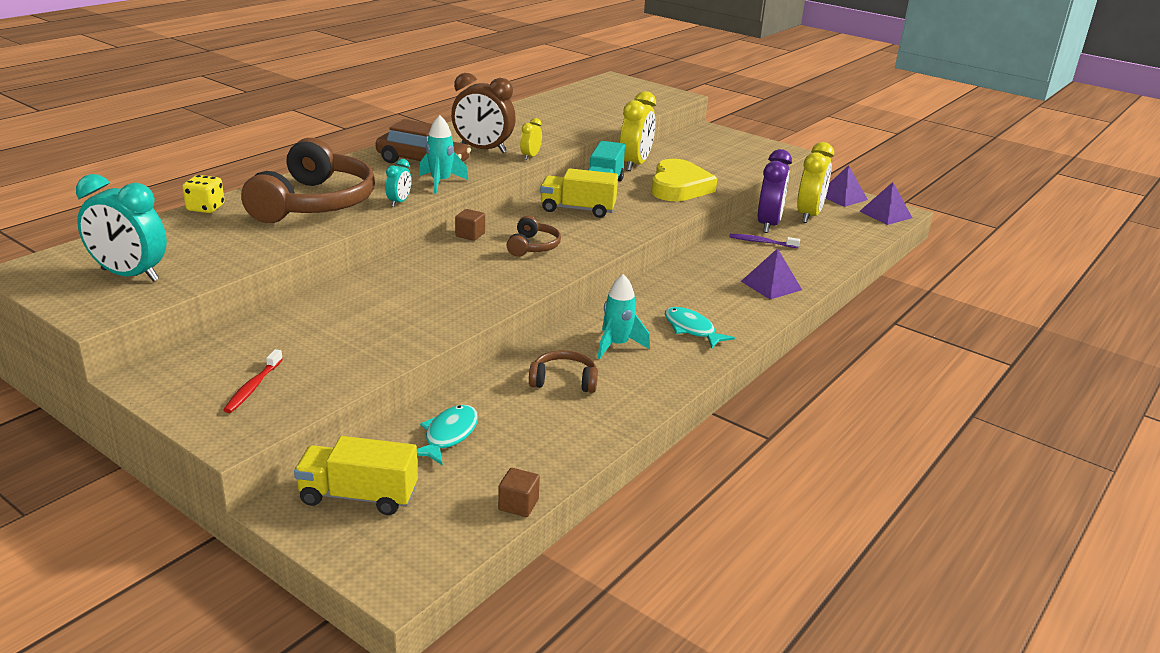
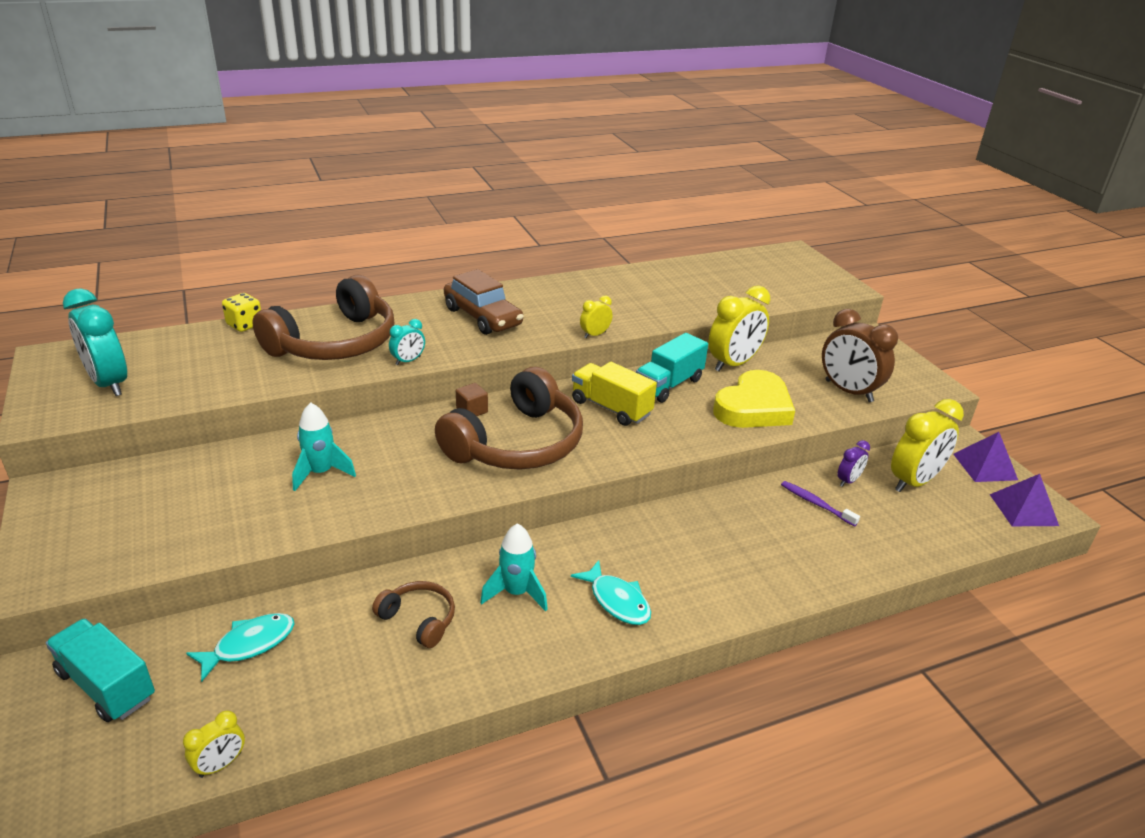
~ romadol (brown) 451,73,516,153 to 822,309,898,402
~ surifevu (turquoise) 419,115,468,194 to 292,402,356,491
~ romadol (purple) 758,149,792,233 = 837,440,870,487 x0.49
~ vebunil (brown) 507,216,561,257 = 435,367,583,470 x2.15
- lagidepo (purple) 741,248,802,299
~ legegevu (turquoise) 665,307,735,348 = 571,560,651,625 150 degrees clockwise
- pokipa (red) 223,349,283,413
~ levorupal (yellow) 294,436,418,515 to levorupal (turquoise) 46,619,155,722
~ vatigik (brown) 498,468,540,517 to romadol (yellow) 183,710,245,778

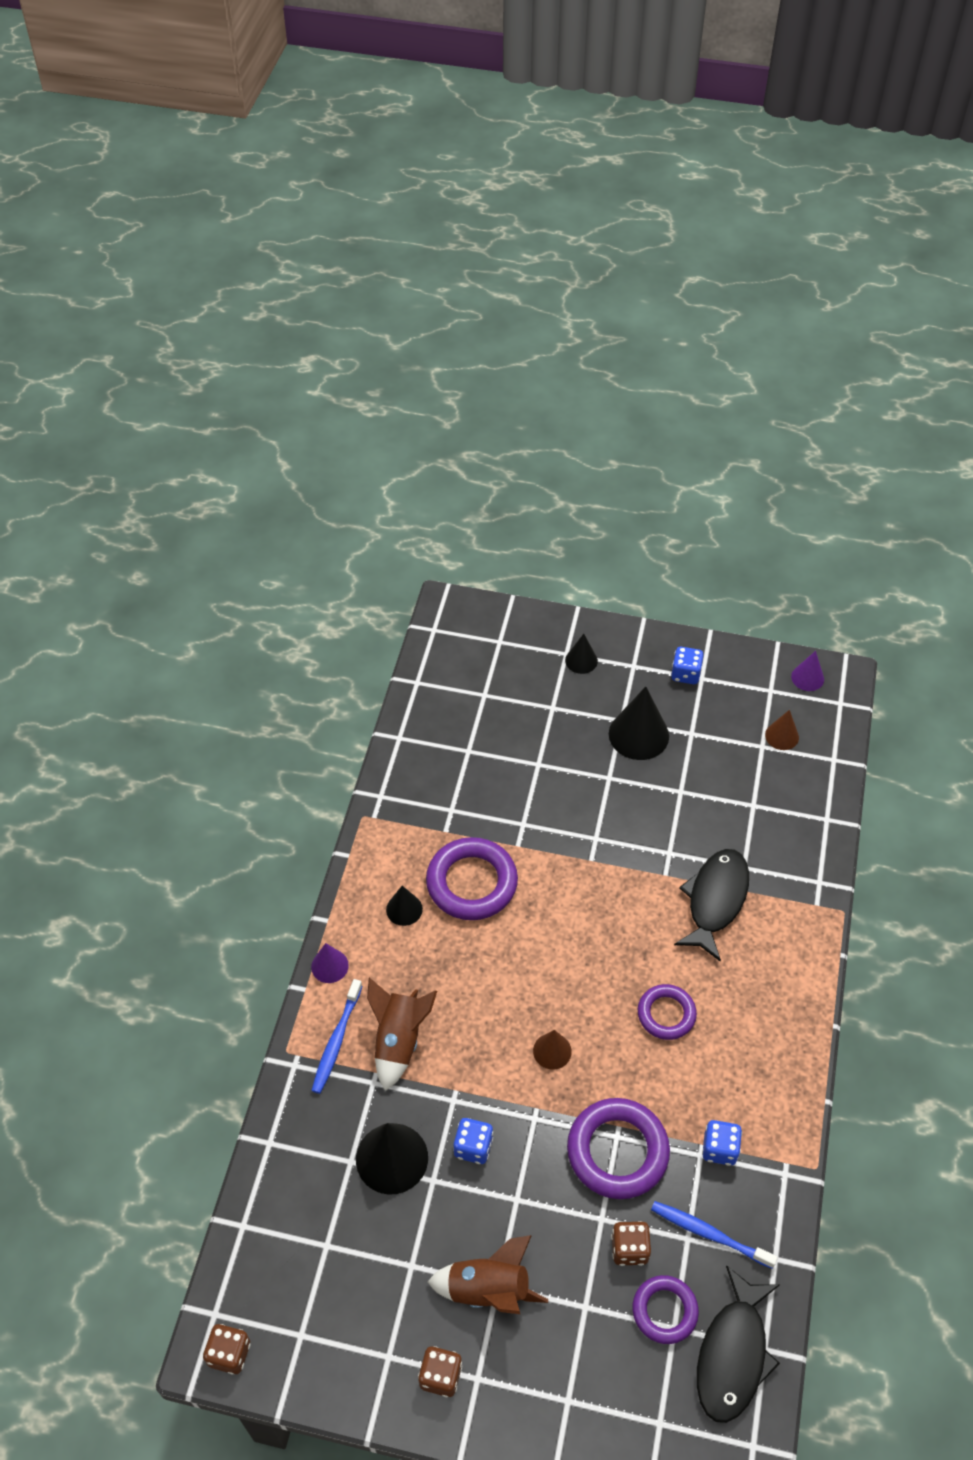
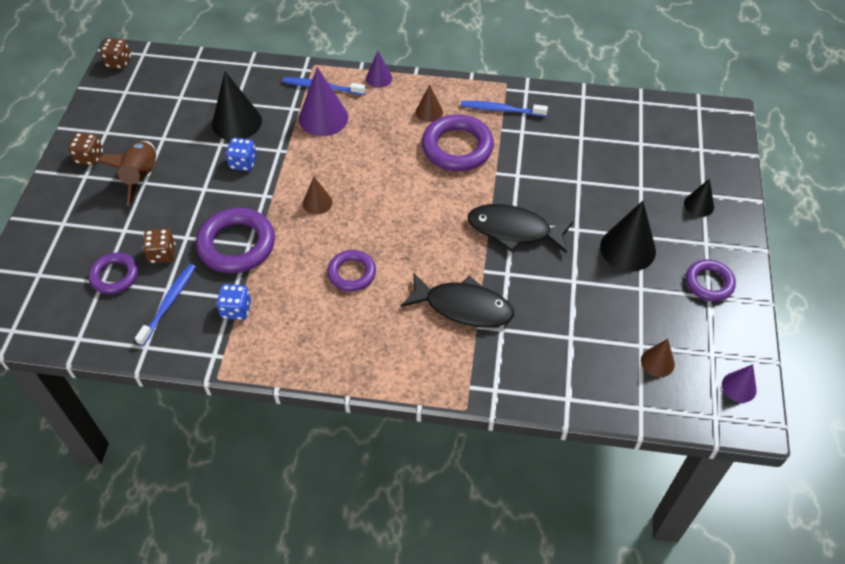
~ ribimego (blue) 671,647,704,684 to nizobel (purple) 686,259,736,302
~ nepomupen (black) 386,886,423,926 to nepomupen (brown) 416,84,443,122
~ surifevu (brown) 367,978,437,1091 to nepomupen (purple) 299,67,348,136
~ legegevu (black) 697,1265,780,1423 to 468,204,574,253
+ pokipa (blue) 461,101,548,117

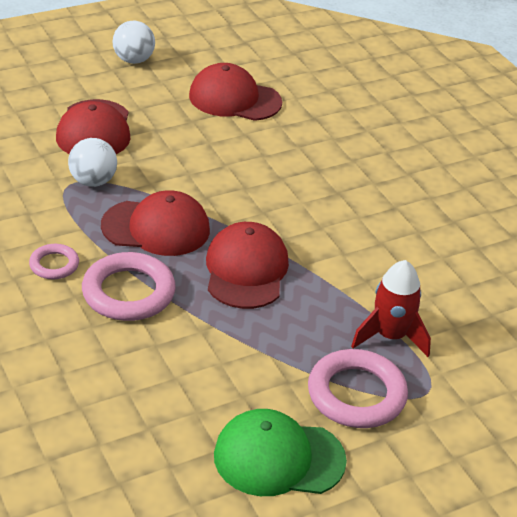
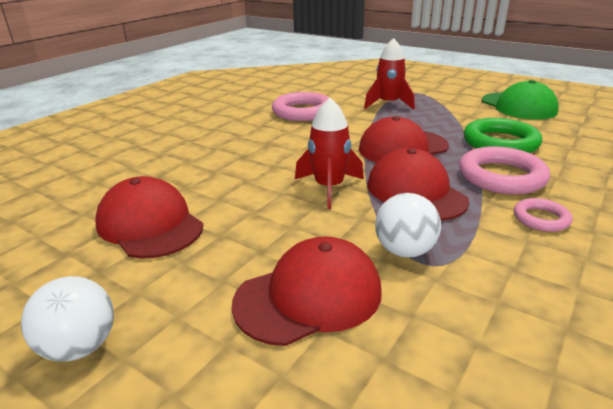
~ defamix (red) 189,63,282,121 = 95,176,203,259 150 degrees clockwise
~ nizobel (pink) 308,349,408,428 to 272,92,329,121
+ surifevu (red) 295,98,364,209
+ nizobel (green) 464,118,542,153

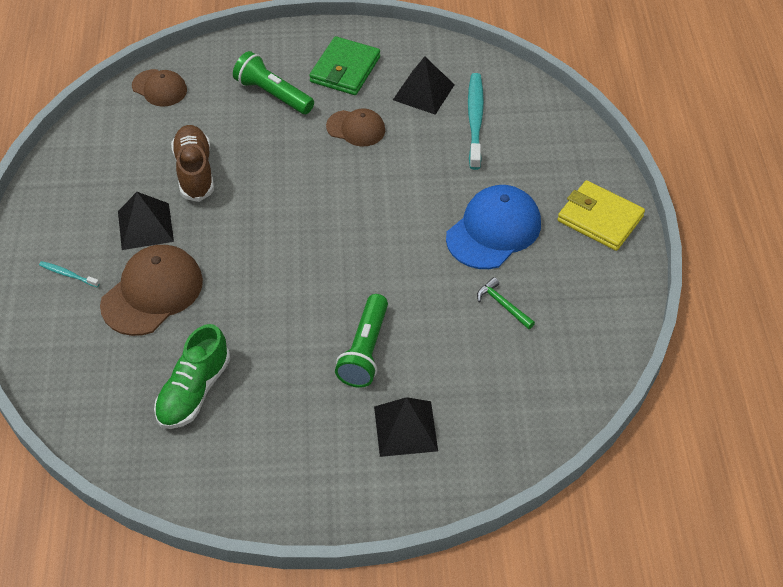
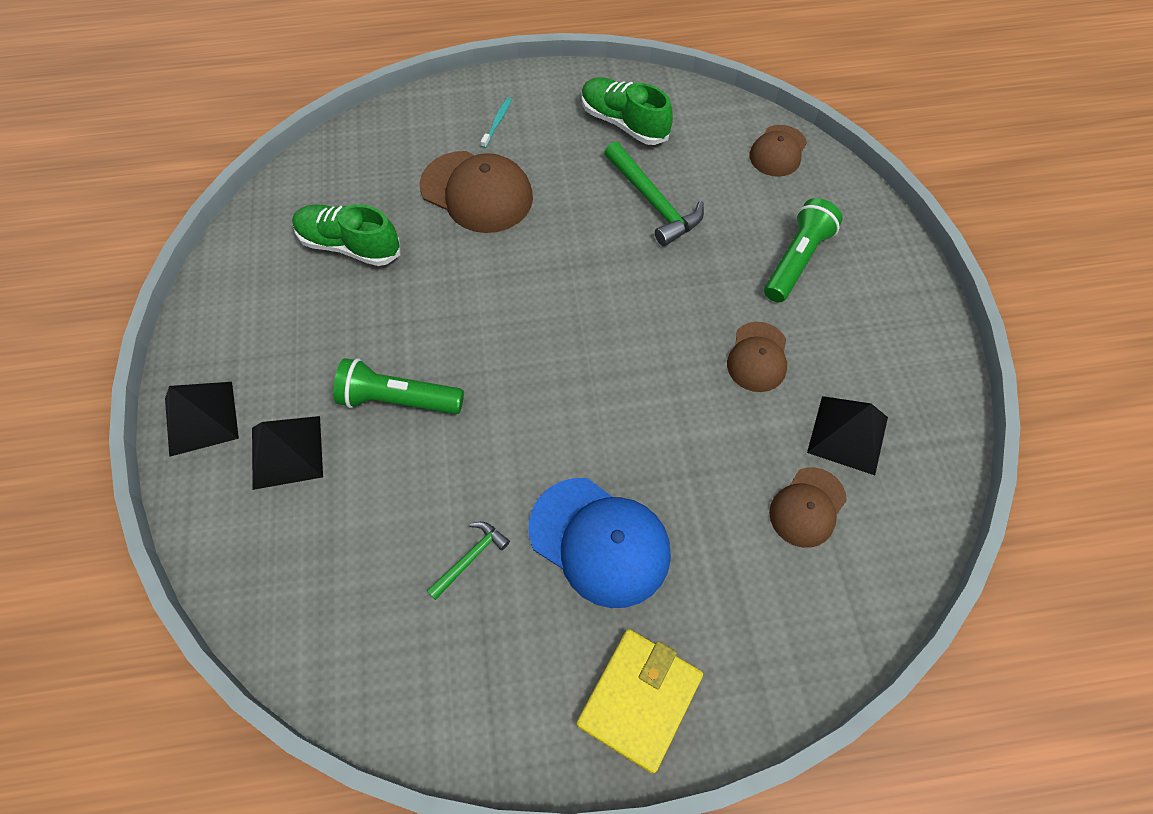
- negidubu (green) 309,36,380,95
~ pokipa (turquoise) 468,73,484,170 to defamix (brown) 769,467,847,548
~ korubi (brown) 171,125,214,202 to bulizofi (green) 604,142,704,246
~ lagidepo (black) 118,192,174,250 to 165,382,239,457
+ korubi (green) 582,77,673,145

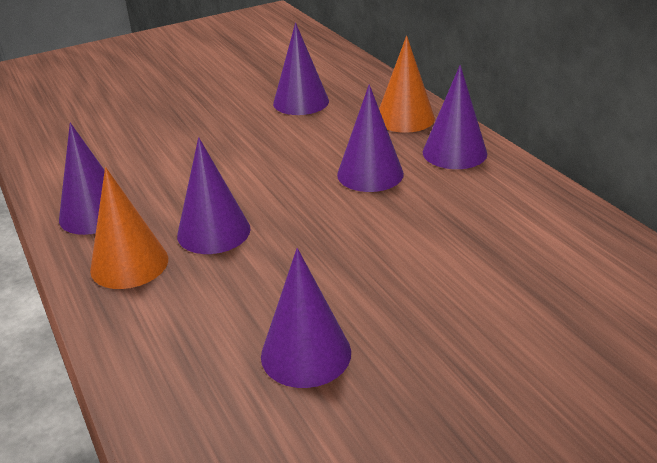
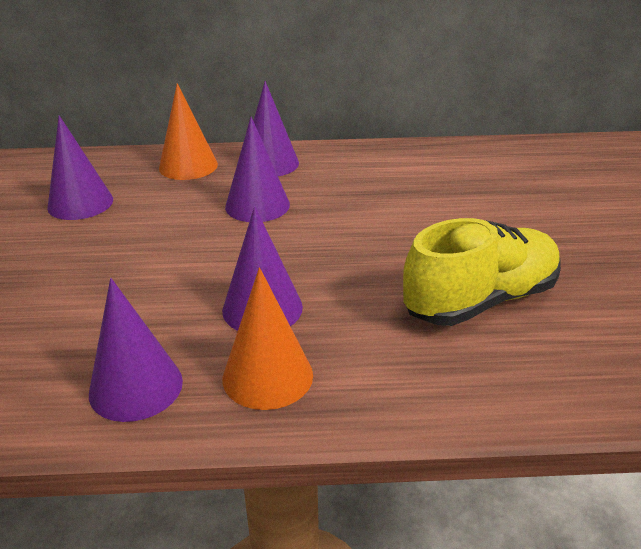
~ nepomupen (purple) 261,248,351,388 to korubi (yellow) 403,218,561,326

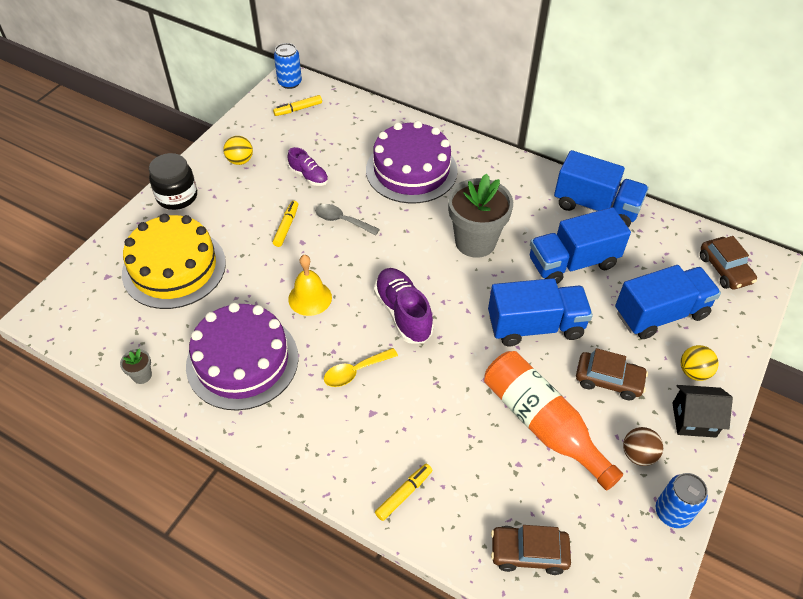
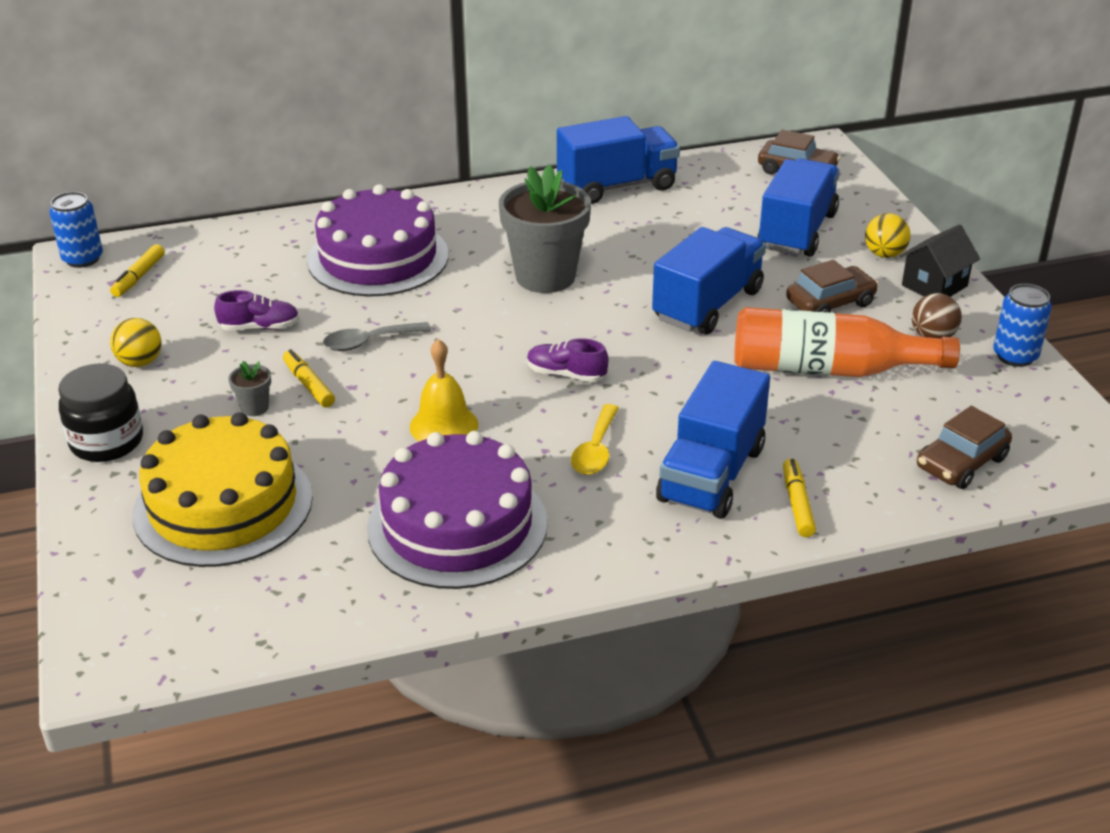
~ levorupal (blue) 530,207,631,284 to 656,361,770,519
~ korubi (purple) 374,268,434,344 = 527,338,608,382 x0.61
~ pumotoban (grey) 120,348,152,384 to 229,361,271,416

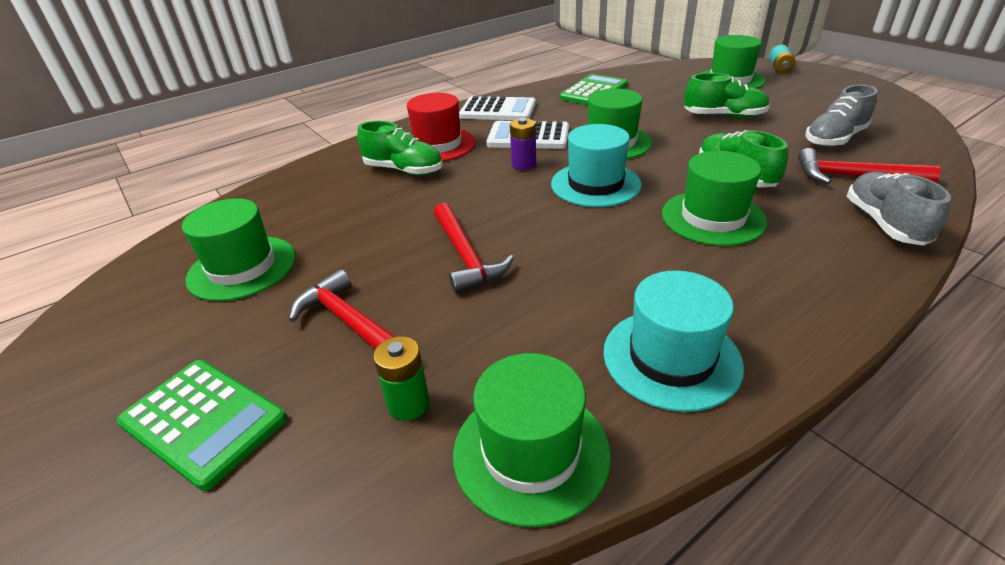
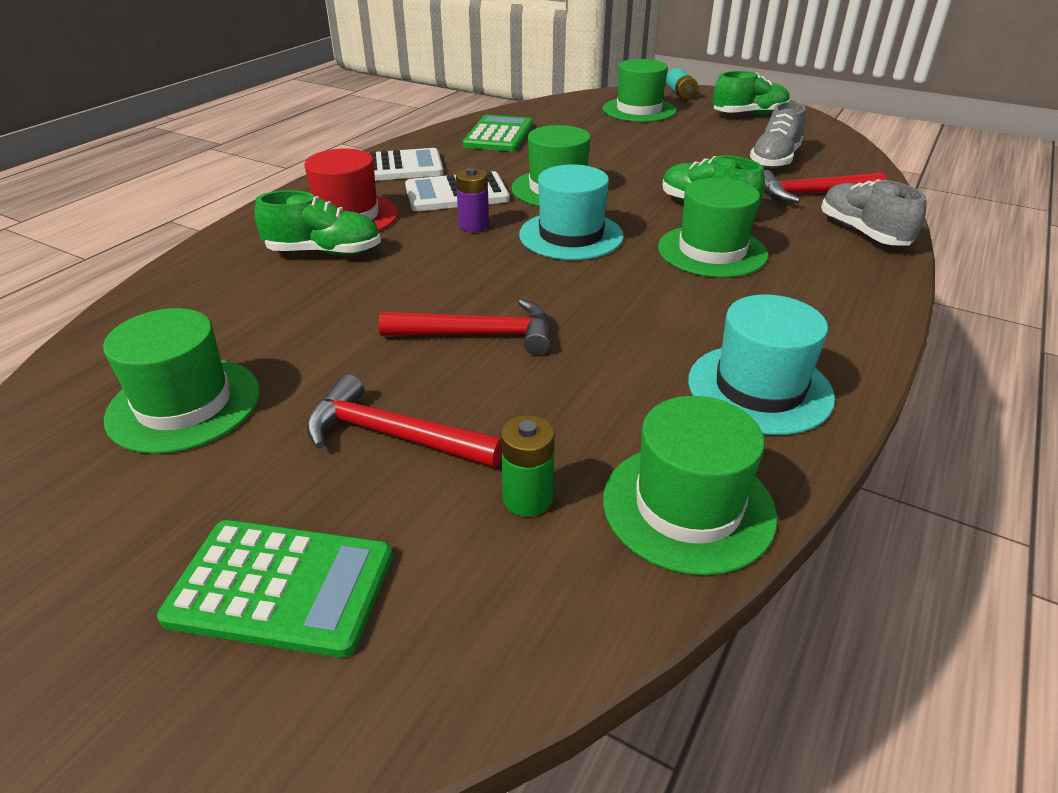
~ korubi (green) 684,73,770,118 to 713,71,790,115
~ bulizofi (red) 434,203,514,293 = 378,299,550,355 45 degrees counterclockwise

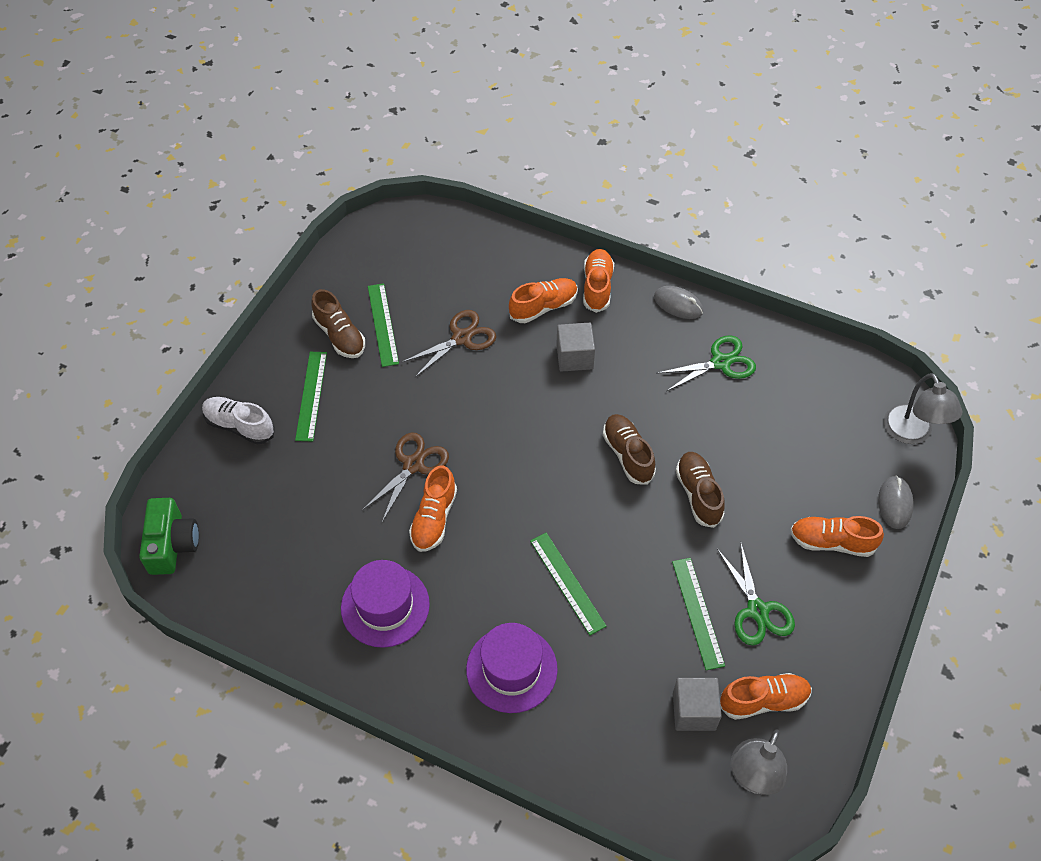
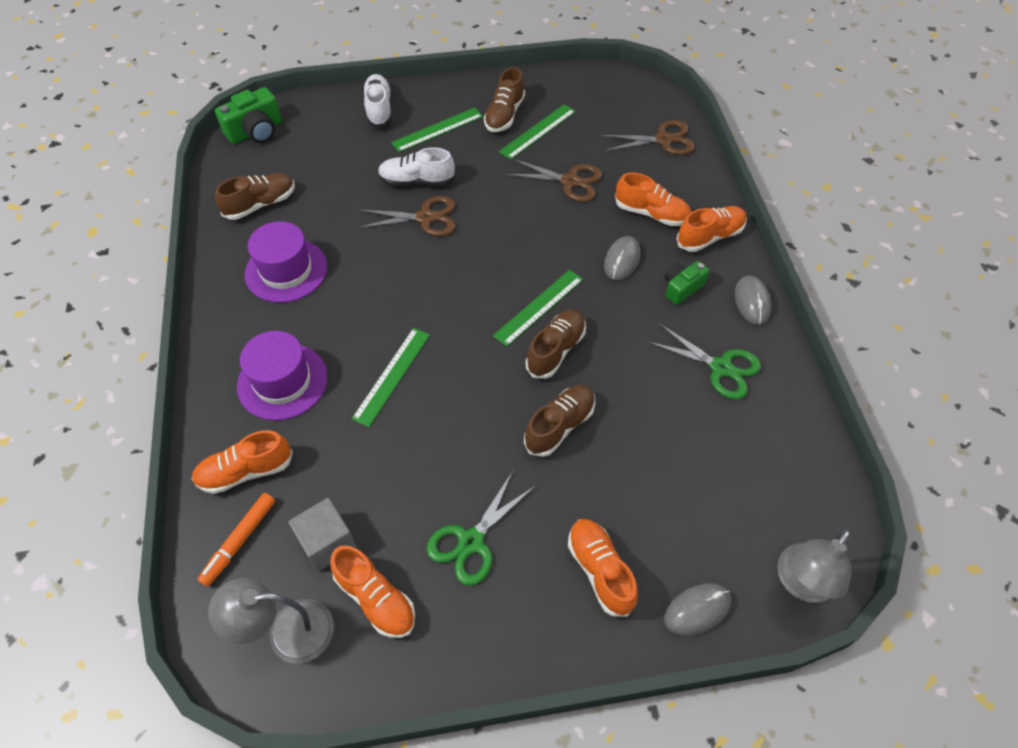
~ vatigik (grey) 556,323,595,372 to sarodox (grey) 604,236,640,280
~ korubi (orange) 409,466,457,552 to 192,430,293,494
~ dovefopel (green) 672,558,725,670 to 493,270,583,346
+ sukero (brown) 601,120,695,155
+ korubi (white) 378,147,455,186
+ korubi (brown) 215,173,295,220
+ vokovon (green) 665,261,709,305
+ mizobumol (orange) 197,493,275,587

